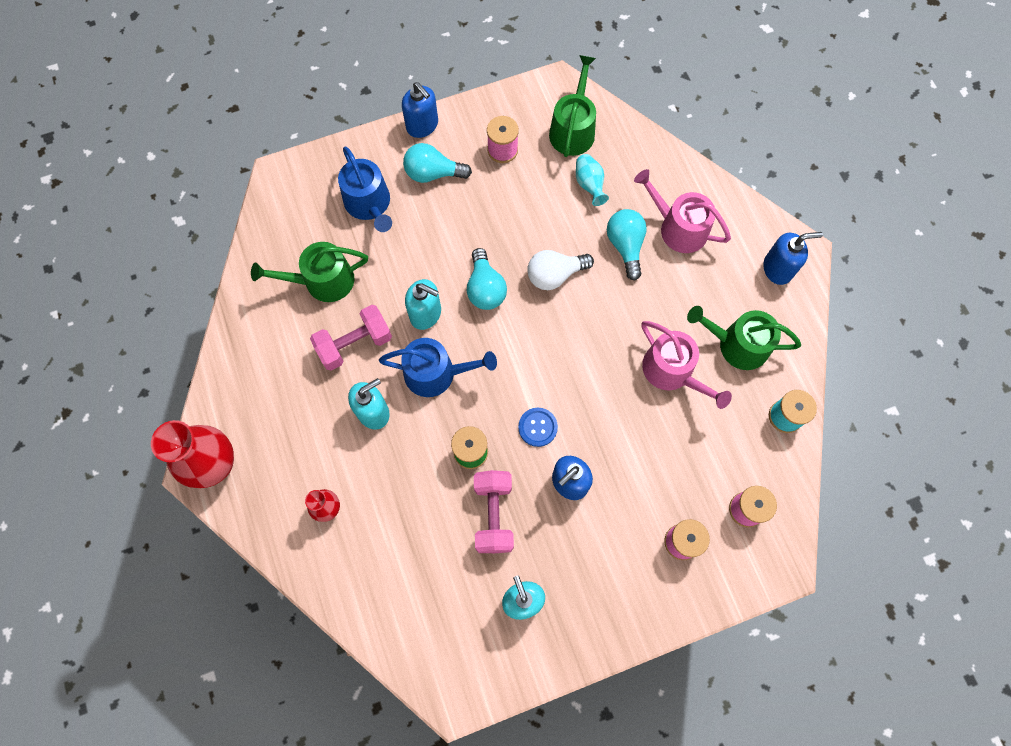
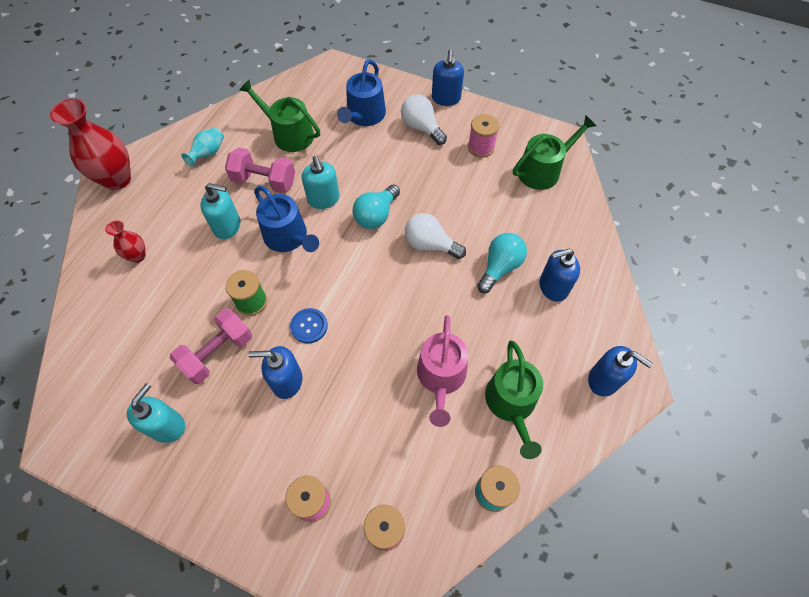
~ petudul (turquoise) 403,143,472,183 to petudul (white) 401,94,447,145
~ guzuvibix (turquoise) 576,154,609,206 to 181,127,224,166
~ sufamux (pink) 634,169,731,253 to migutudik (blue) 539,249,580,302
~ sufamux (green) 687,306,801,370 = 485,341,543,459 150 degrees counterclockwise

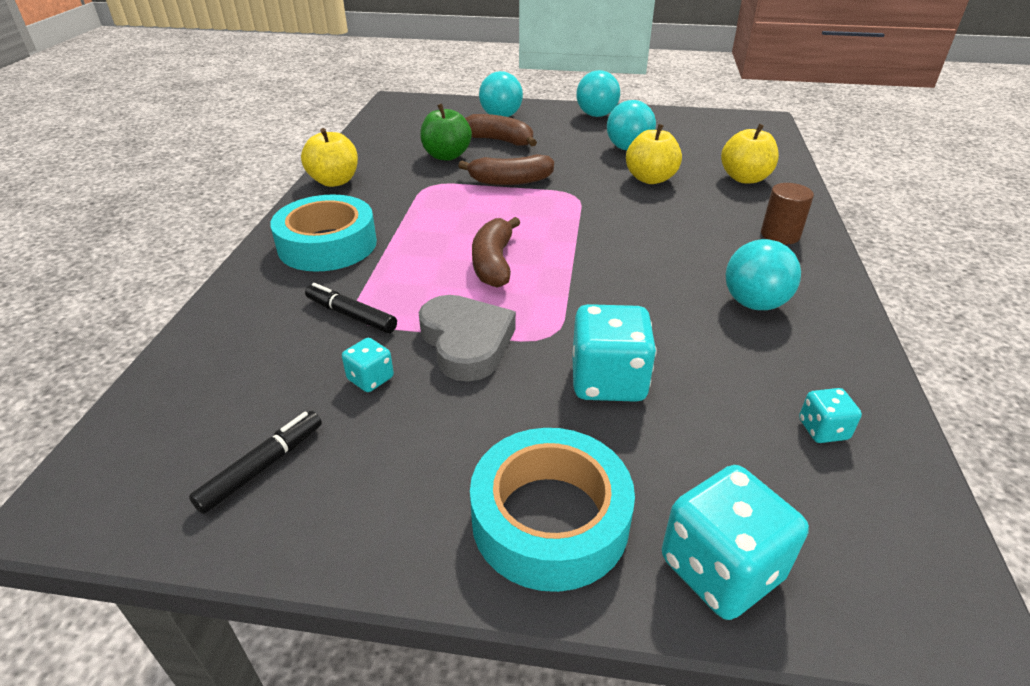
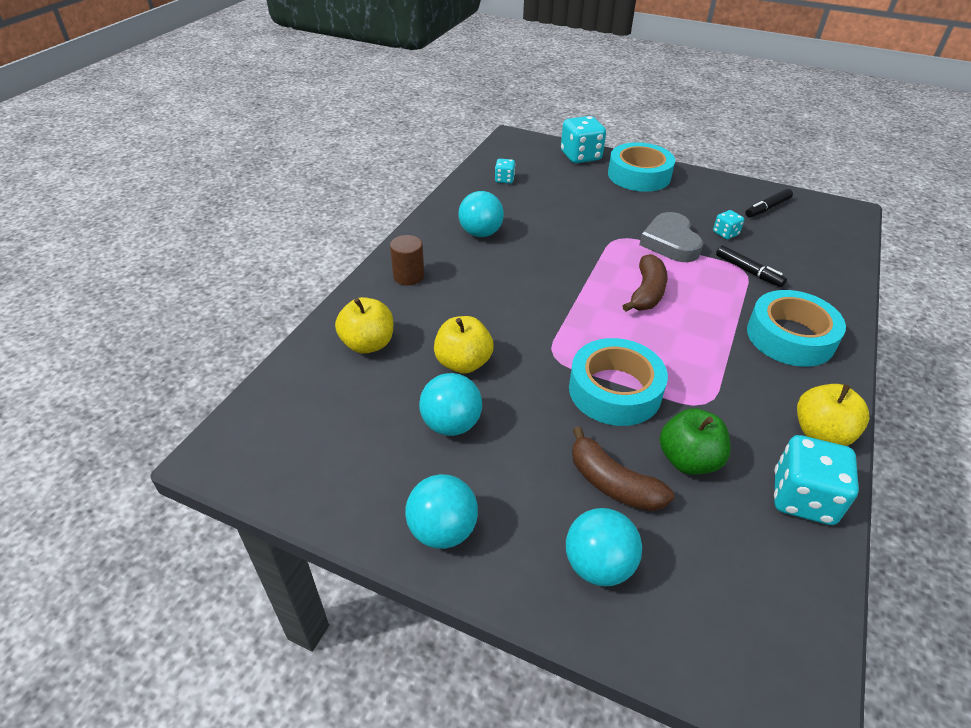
~ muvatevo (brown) 458,154,554,185 to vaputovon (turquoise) 569,338,668,426
~ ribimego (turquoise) 572,304,657,402 to 774,435,859,525

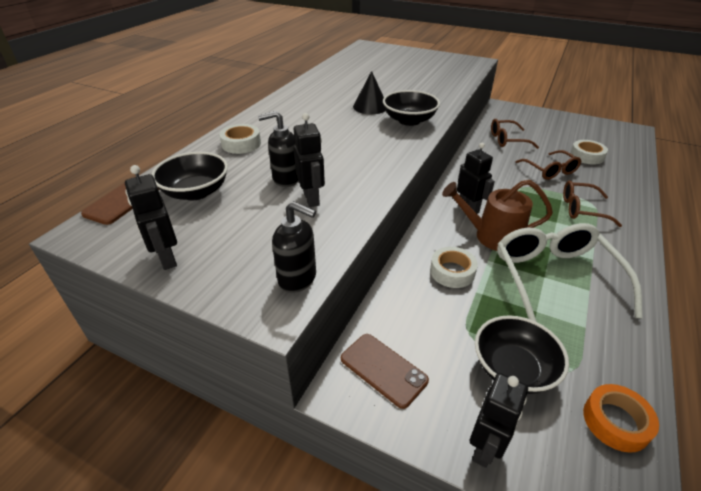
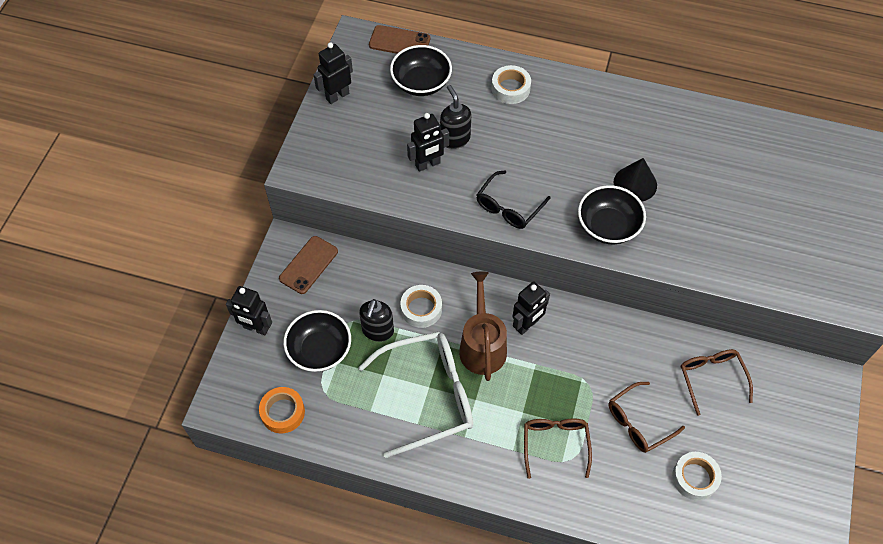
~ migutudik (black) 272,201,316,293 to 359,299,394,342
+ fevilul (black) 476,171,551,229

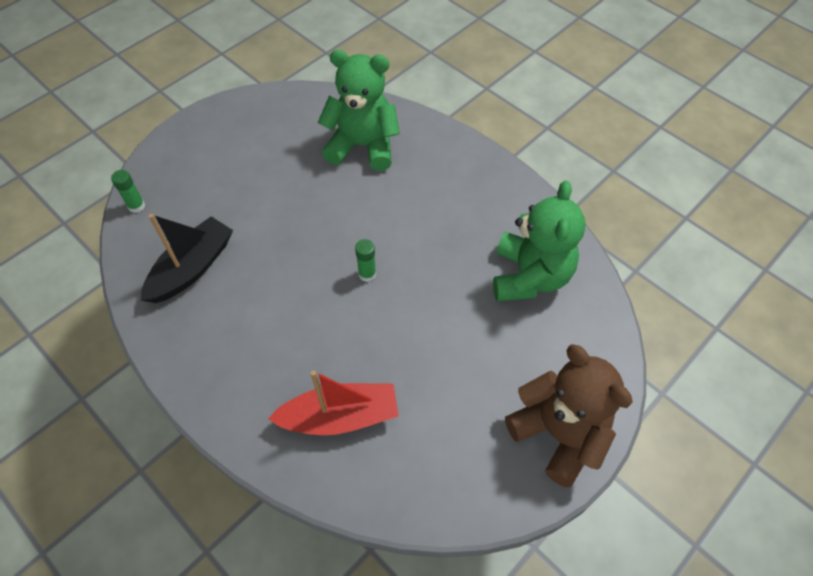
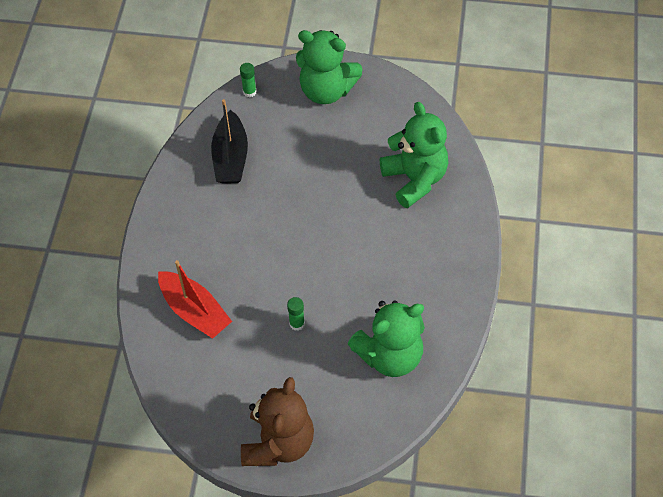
~ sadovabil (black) 141,214,233,303 = 211,99,248,184 90 degrees clockwise
~ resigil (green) 355,239,376,282 to 287,297,305,331
+ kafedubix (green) 296,30,363,104

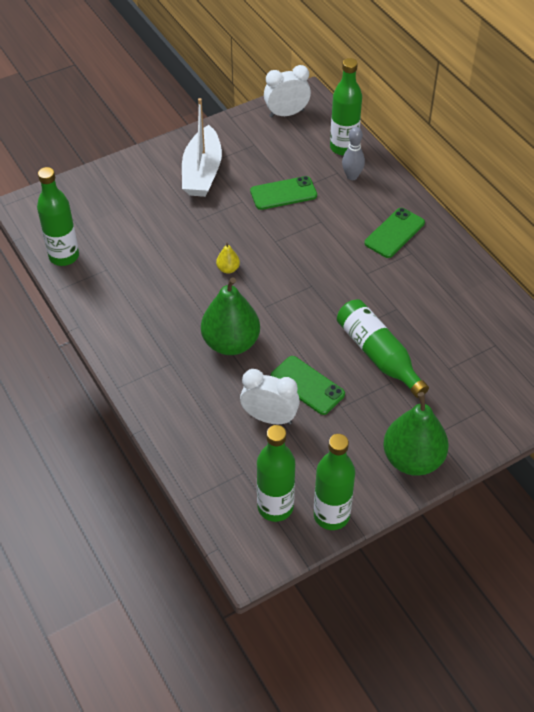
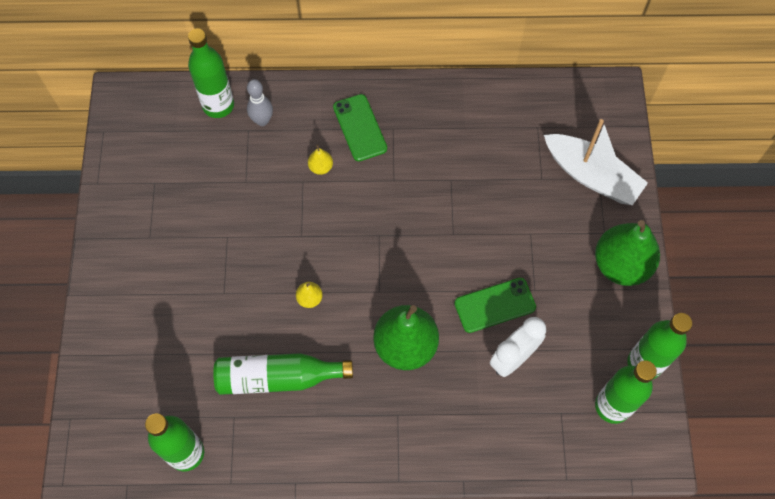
- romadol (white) 264,65,311,118
~ sadovabil (white) 182,98,222,197 to 544,119,648,205
- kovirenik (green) 250,176,317,210
~ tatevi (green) 337,299,429,398 to 213,353,353,395
+ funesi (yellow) 308,144,333,175

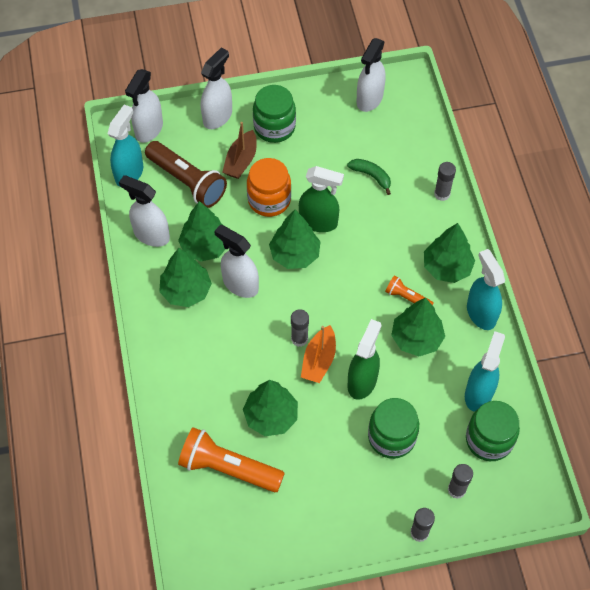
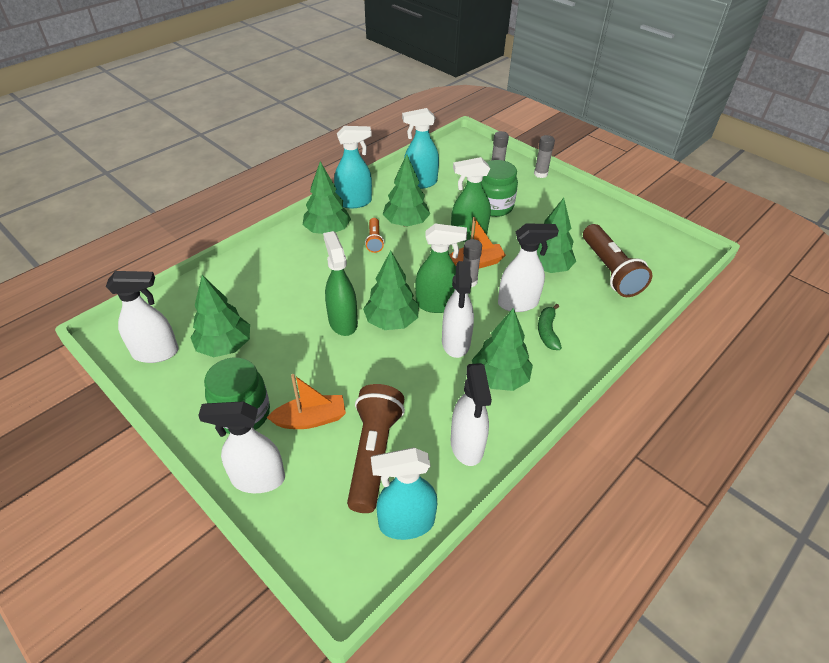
~ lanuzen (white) 125,69,163,143 to 498,224,559,312
~ sadovabil (brown) 222,122,257,179 to sadovabil (orange) 266,374,346,429
- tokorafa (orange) 247,158,291,217
~ muvatevo (green) 347,159,391,195 to 538,304,562,350
- resigil (grey) 434,162,456,201
~ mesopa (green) 178,201,226,262 to 190,275,250,357
~ lanuzen (turquoise) 467,249,505,330 = 334,126,372,208 135 degrees counterclockwise
- tokorafa (green) 466,401,520,461
~ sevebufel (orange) 178,427,285,492 to sevebufel (brown) 583,224,652,297
+ lanuzen (green) 415,224,467,313

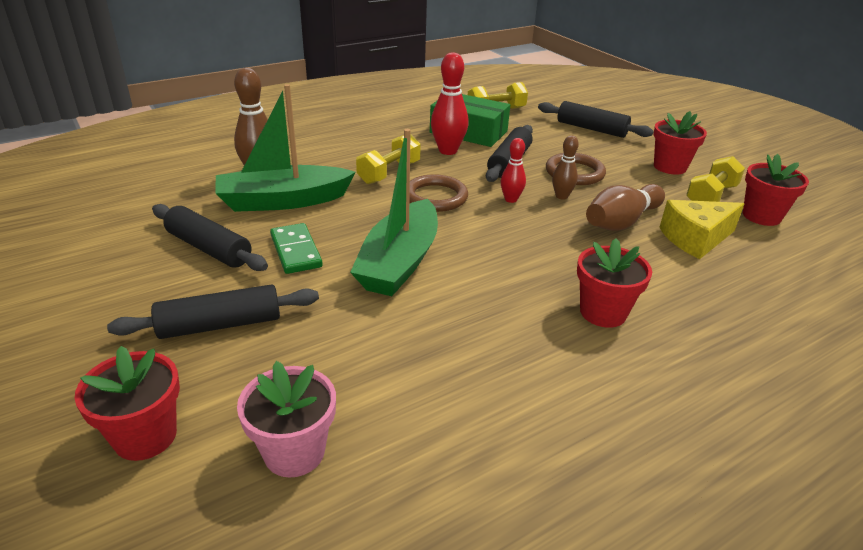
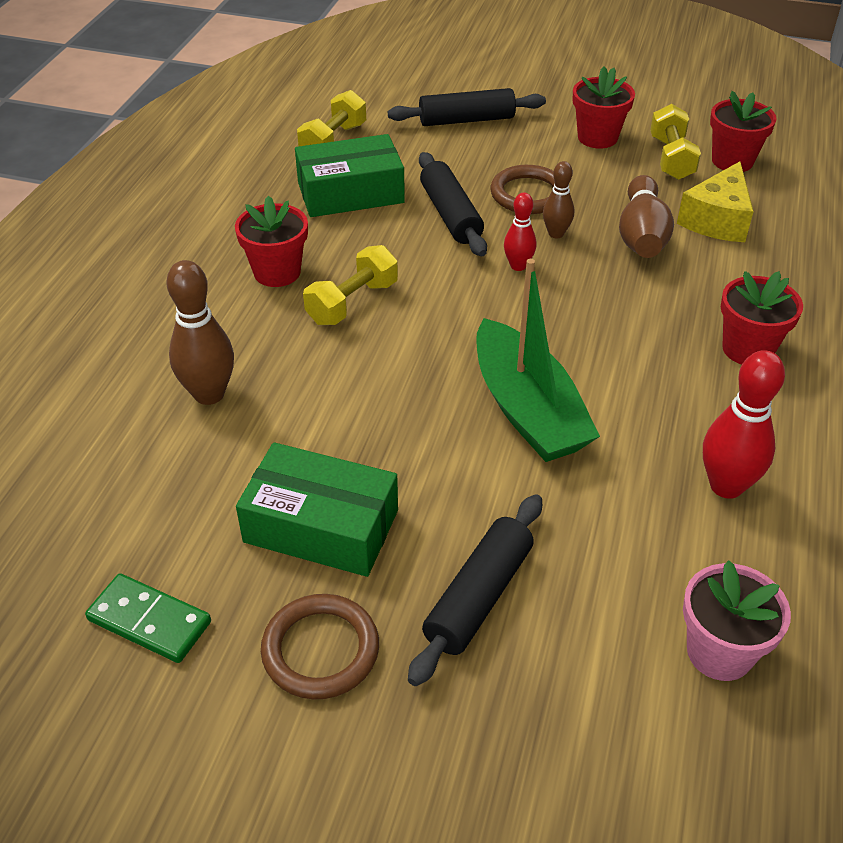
~ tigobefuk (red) 431,52,469,155 to 703,350,785,499
- sadovabil (green) 215,84,356,212
~ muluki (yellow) 356,134,421,184 = 303,245,398,325 45 degrees clockwise
~ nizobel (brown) 409,174,468,212 to 261,594,379,699
~ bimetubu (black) 152,204,268,271 to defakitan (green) 236,442,398,577
~ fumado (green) 270,223,323,274 to 85,574,211,663
~ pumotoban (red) 75,346,180,461 to 235,196,308,287

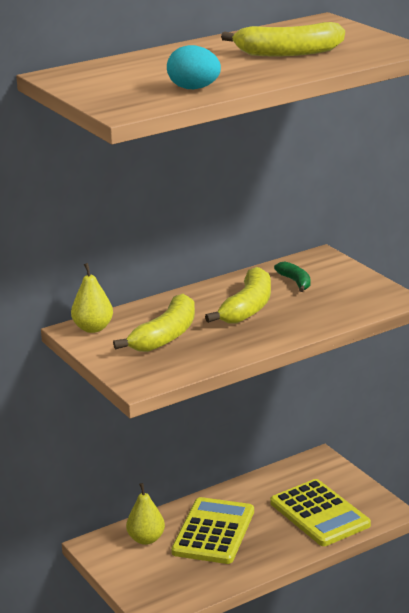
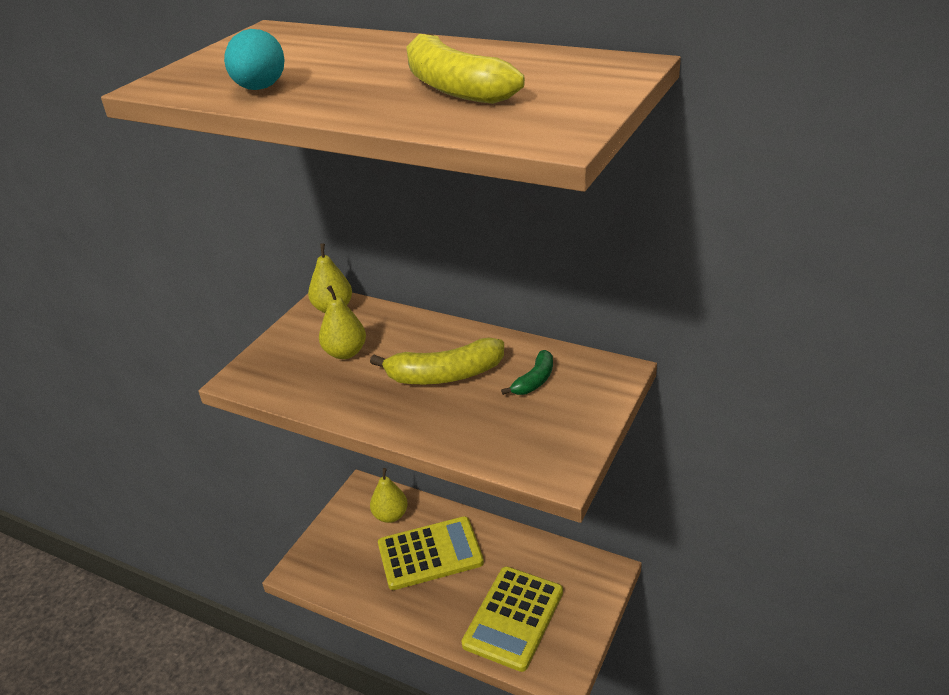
~ muvatevo (yellow) 113,294,195,352 to funesi (yellow) 319,285,366,359

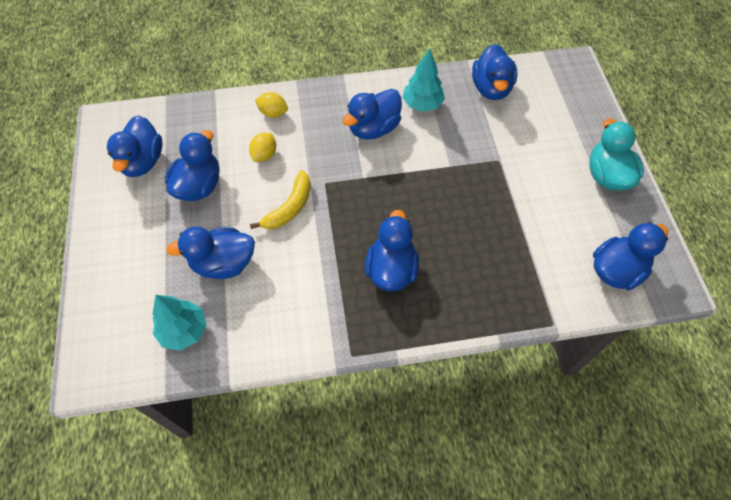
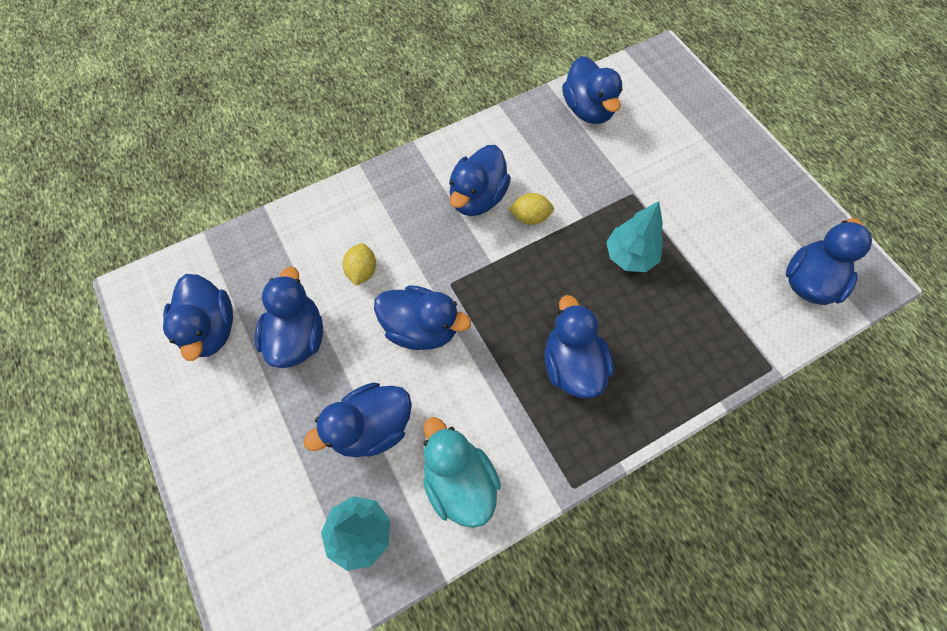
~ mesopa (turquoise) 403,48,445,112 to 606,201,663,272
~ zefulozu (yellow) 255,92,288,118 to 509,193,554,225
~ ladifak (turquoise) 589,118,644,191 to 423,417,501,528
~ muvatevo (yellow) 250,170,311,229 to ladifak (blue) 374,285,471,350

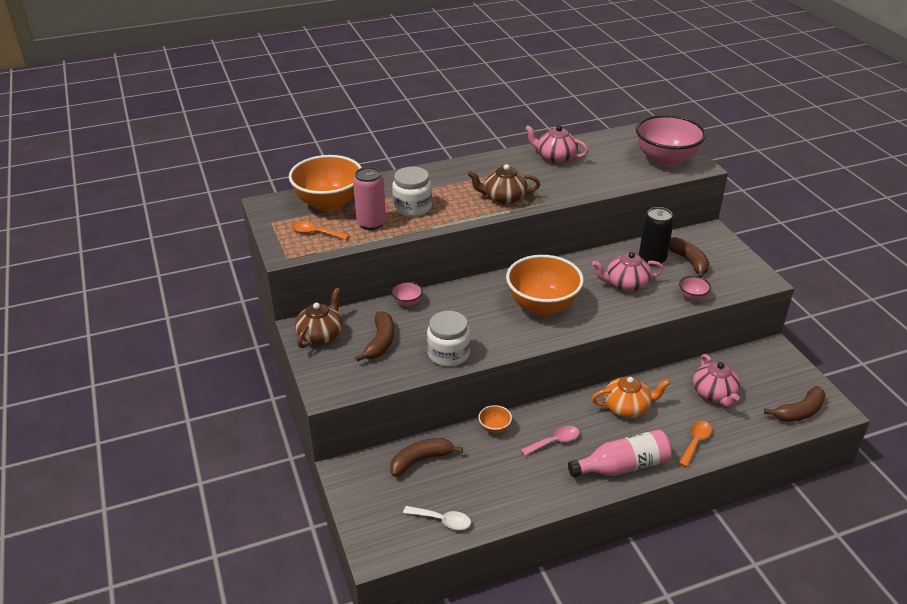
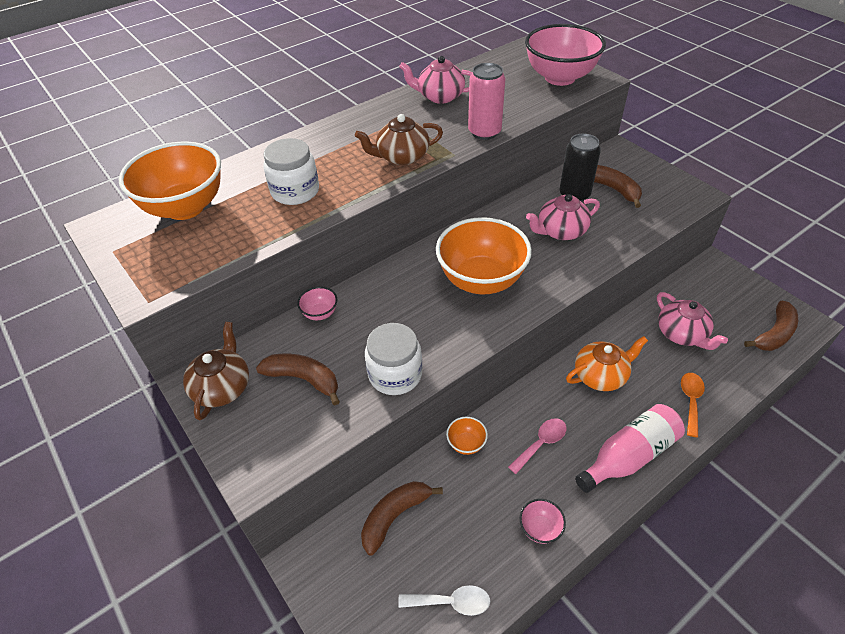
~ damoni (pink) 353,167,386,230 to 468,63,506,140
- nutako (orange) 291,221,349,240
~ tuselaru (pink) 679,276,711,301 to 520,499,566,544
~ muvatevo (brown) 355,311,394,362 = 256,354,340,405 60 degrees counterclockwise

